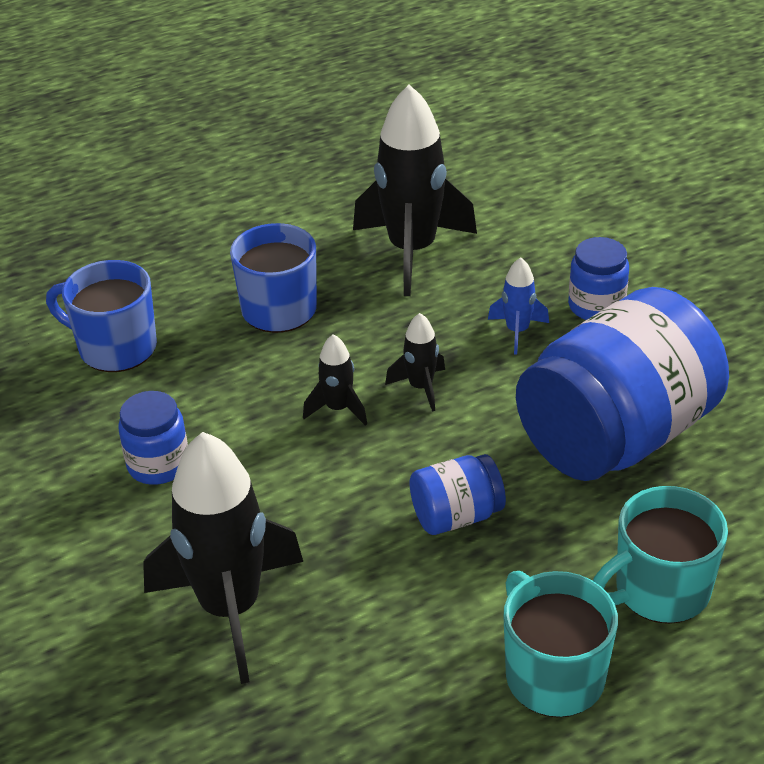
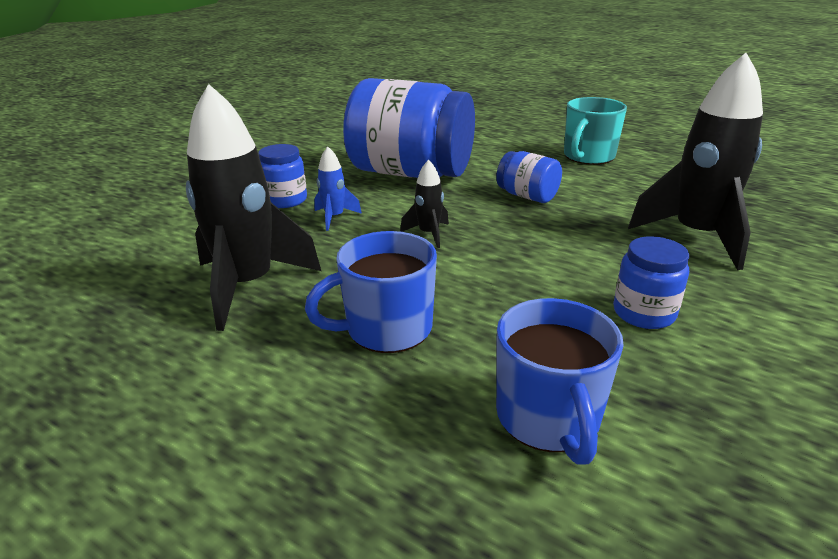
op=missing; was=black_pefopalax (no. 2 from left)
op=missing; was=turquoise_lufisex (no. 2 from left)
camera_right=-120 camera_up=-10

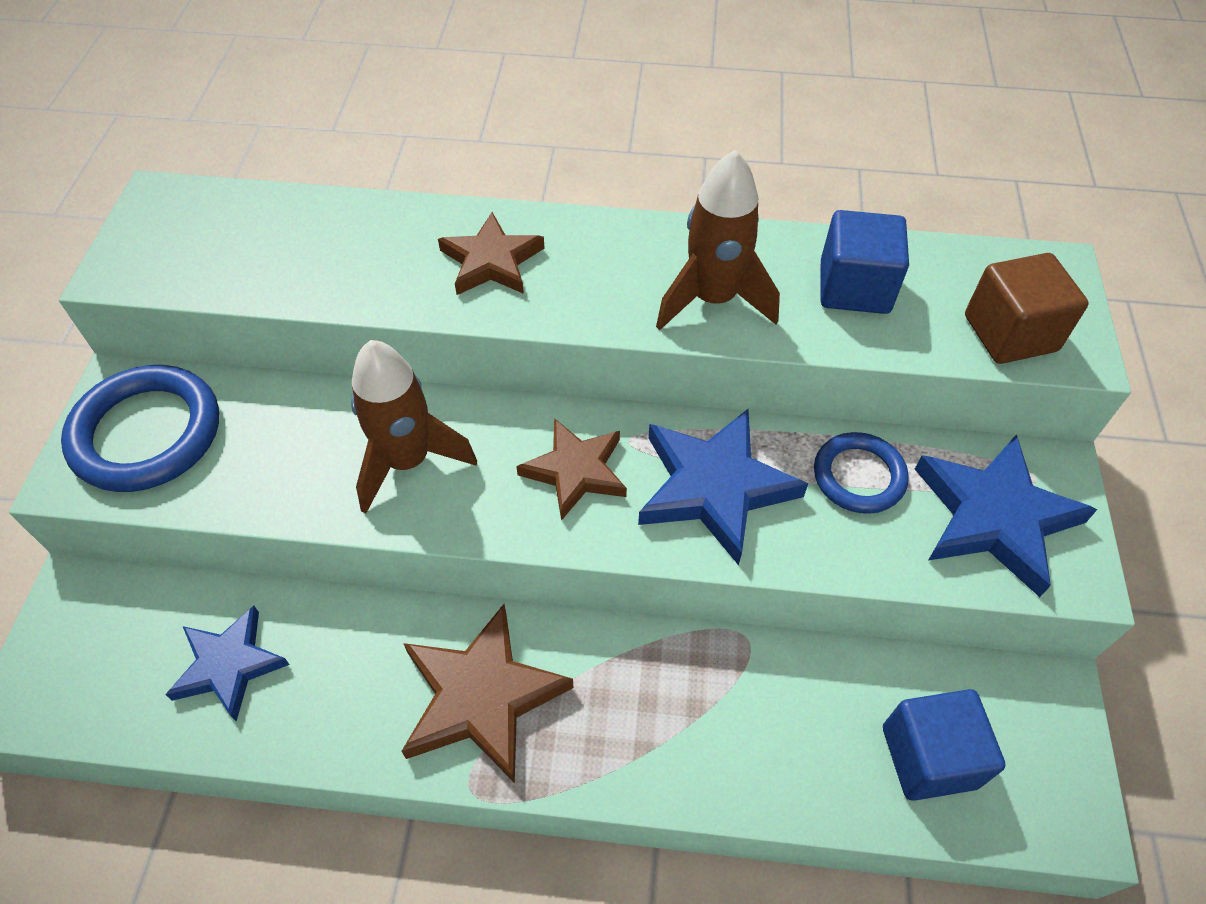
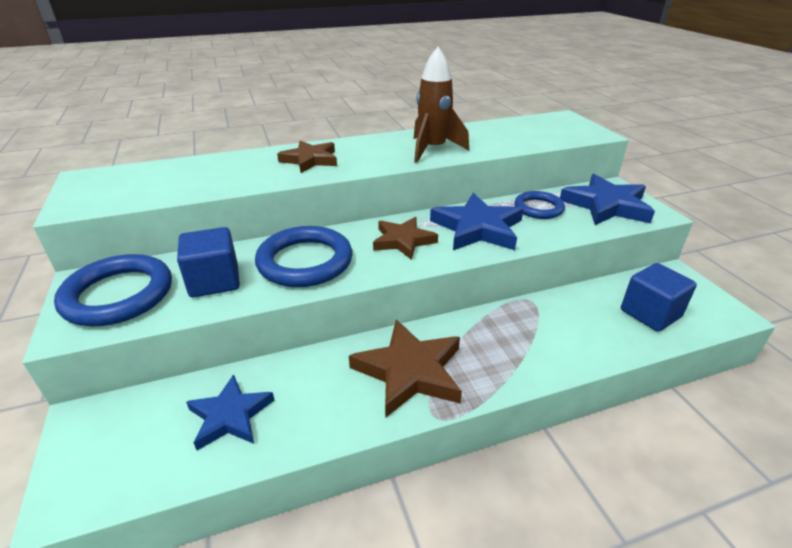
op=exchanged; was=brown_pefopalax (no. 1 from left); now=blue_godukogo (no. 2 from left)
op=relocated; was=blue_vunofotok (no. 1 from left)
op=missing; was=brown_vunofotok
camera_right=-25 camera_up=-20

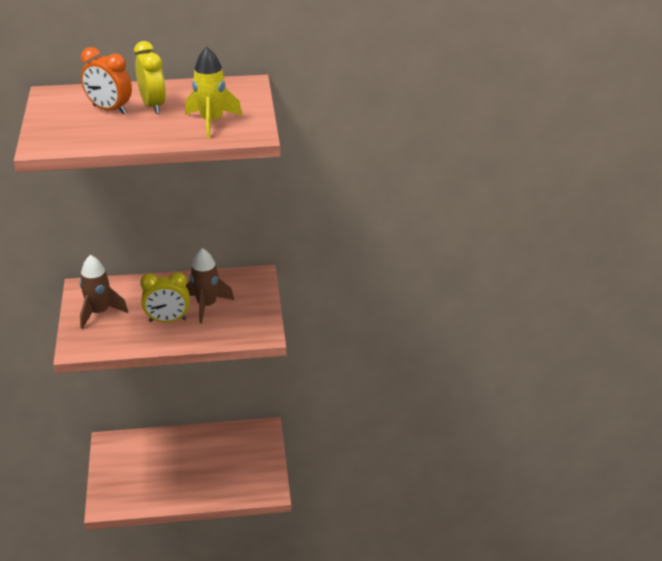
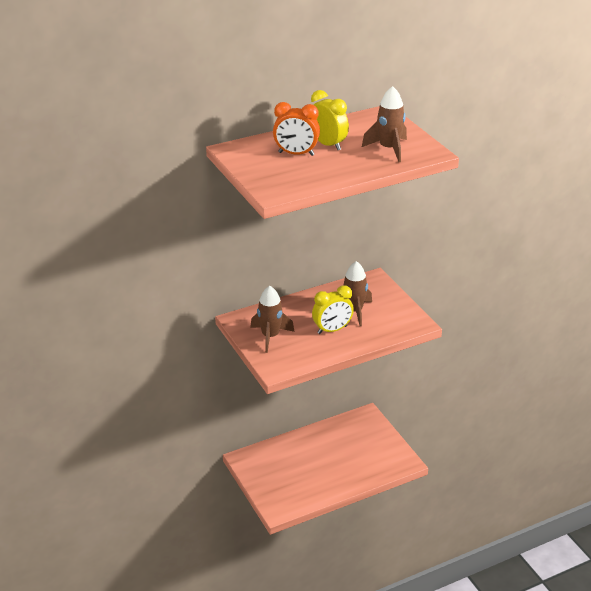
op=colour; was=yellow_pefopalax; now=brown_pefopalax (no. 3 from left)
camera_right=-20 camera_up=0

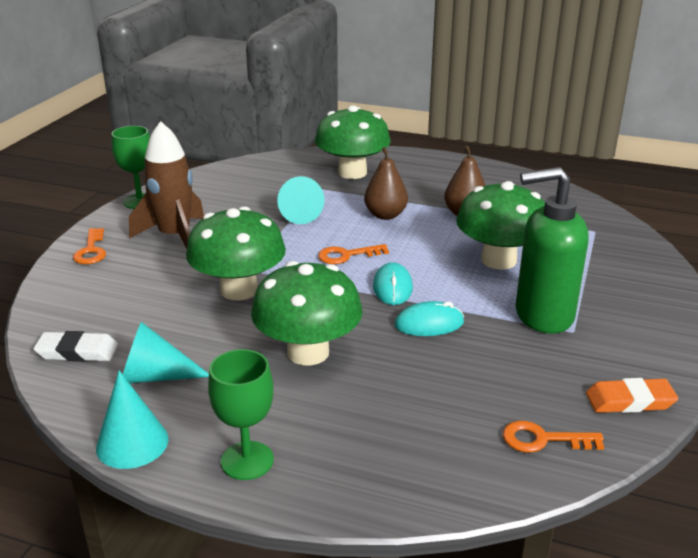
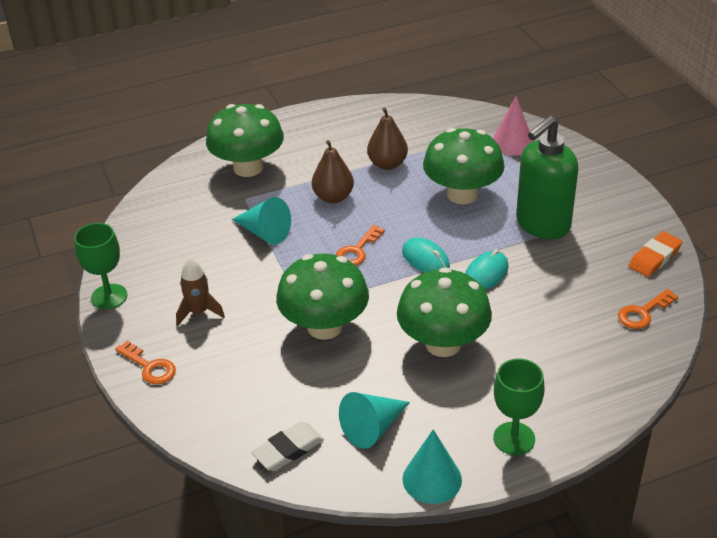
op=size; was=brown_pefopalax; ratio=0.58
op=appeared; now=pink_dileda
camera_right=-40 camera_up=10

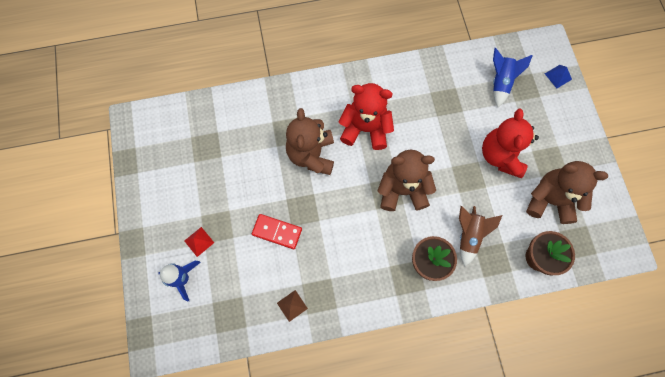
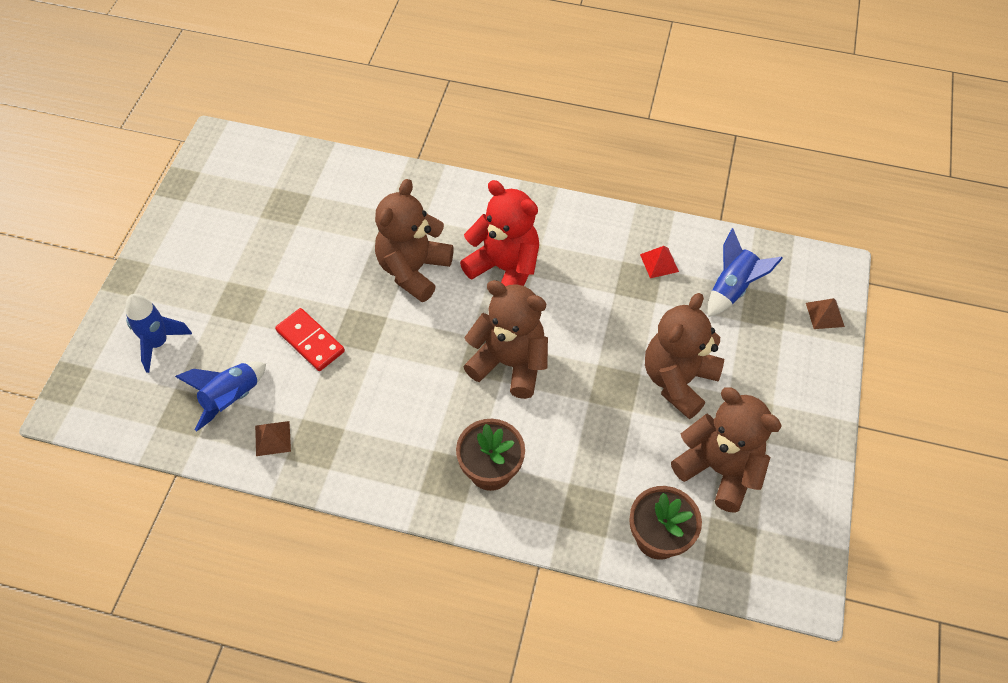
op=relocated; was=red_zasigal
op=missing; was=brown_pefopalax
op=colour; was=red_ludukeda (no. 2 from left); now=brown_ludukeda (no. 3 from left)
op=colour; was=blue_zasigal; now=brown_zasigal (no. 2 from left)
op=appeared; now=blue_pefopalax (no. 2 from left)
camera_right=25 camera_up=-15

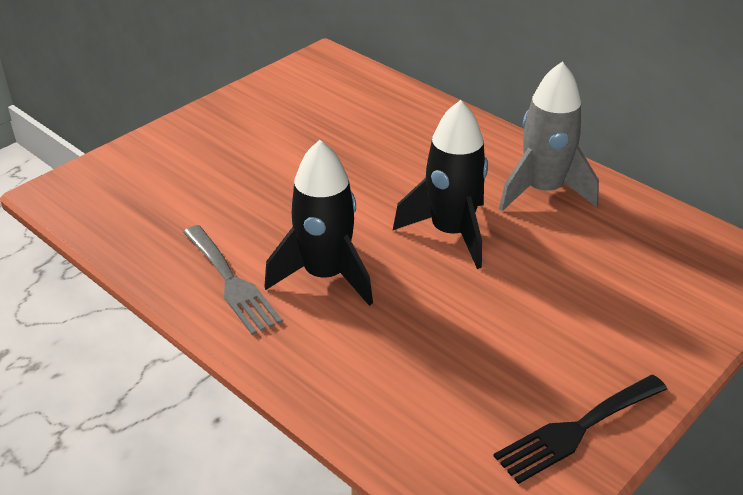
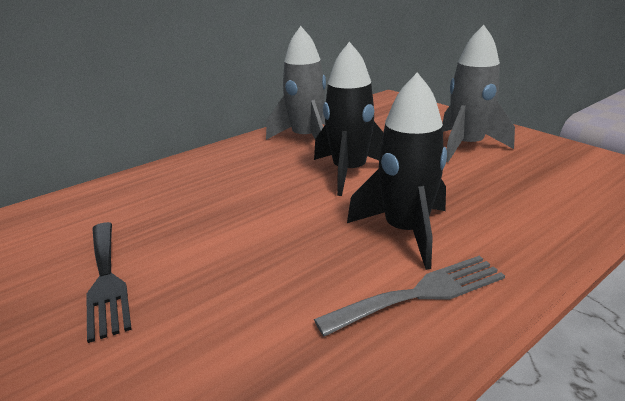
op=relocated; was=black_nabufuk
op=appeared; now=grey_pefopalax (no. 2 from left)
camera_right=-80 camera_up=-10

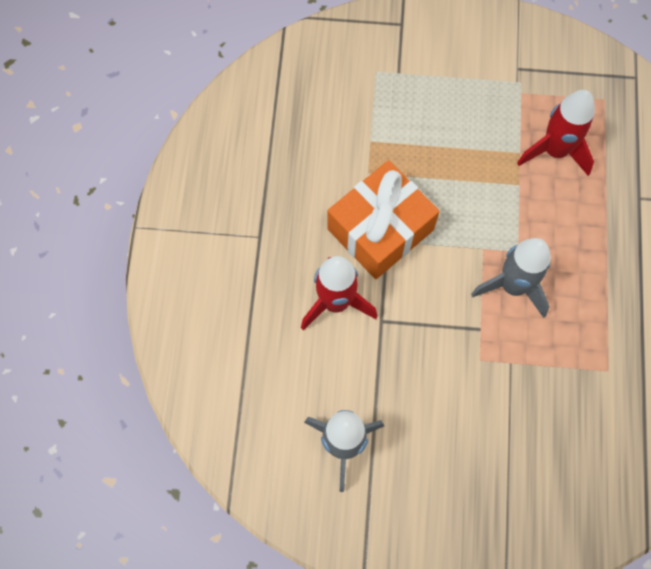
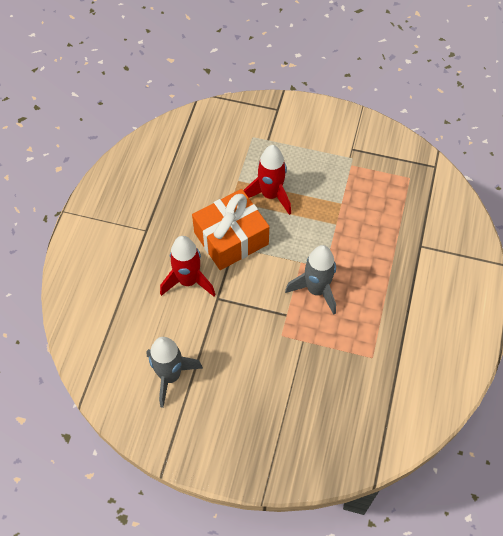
op=relocated; was=red_pefopalax (no. 2 from left)
camera_right=10 camera_up=-10

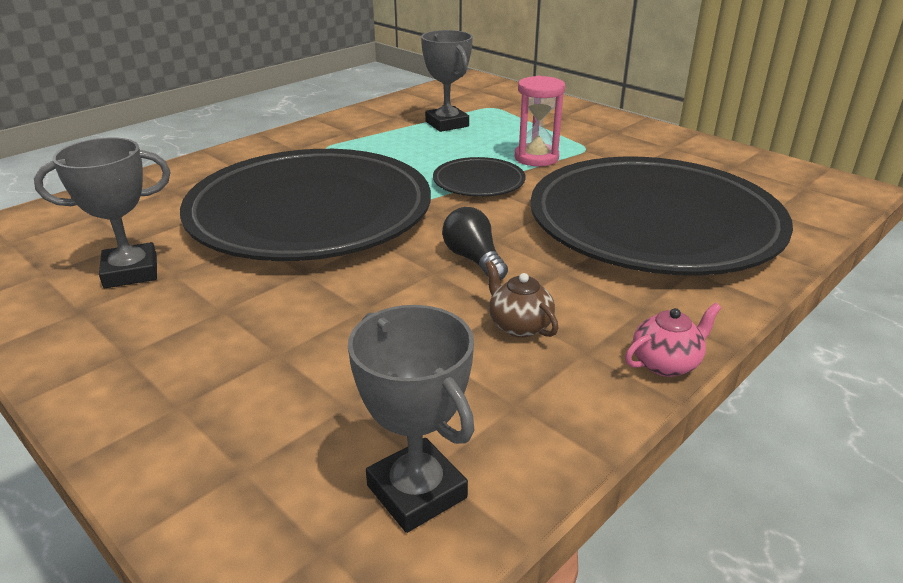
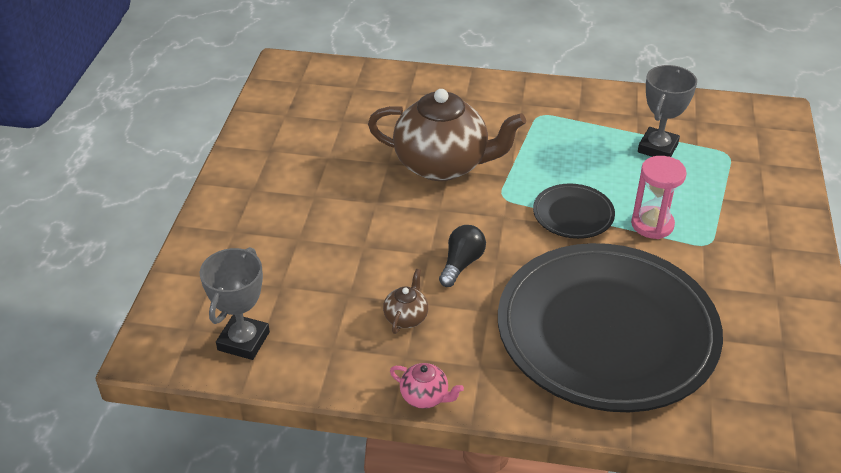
op=missing; was=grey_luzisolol (no. 1 from left)
op=exchanged; was=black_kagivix (no. 1 from left); now=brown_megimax (no. 2 from left)
camera_right=55 camera_up=10

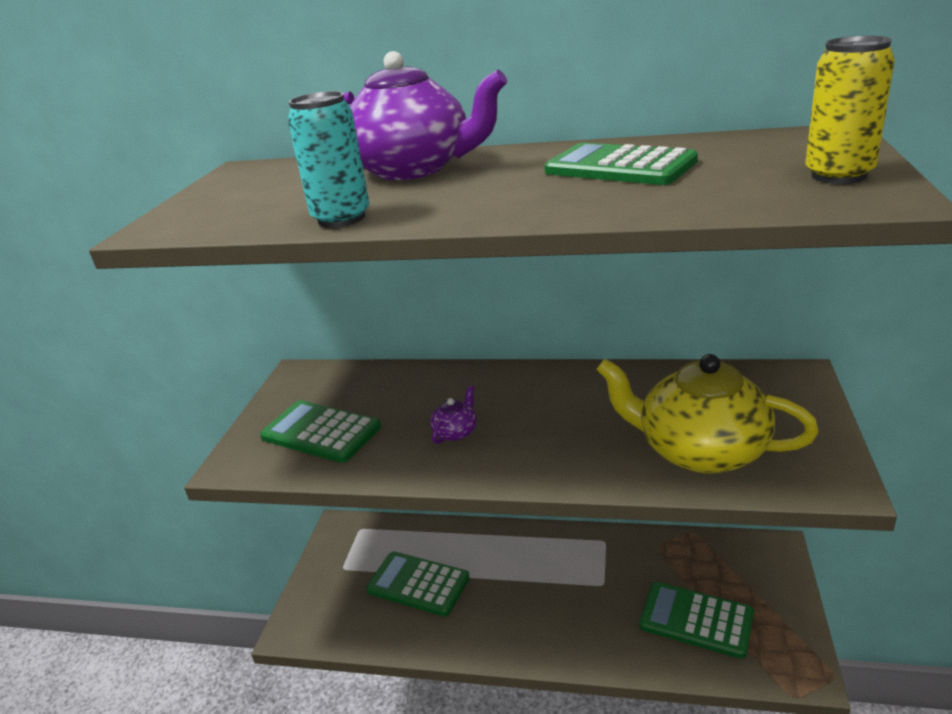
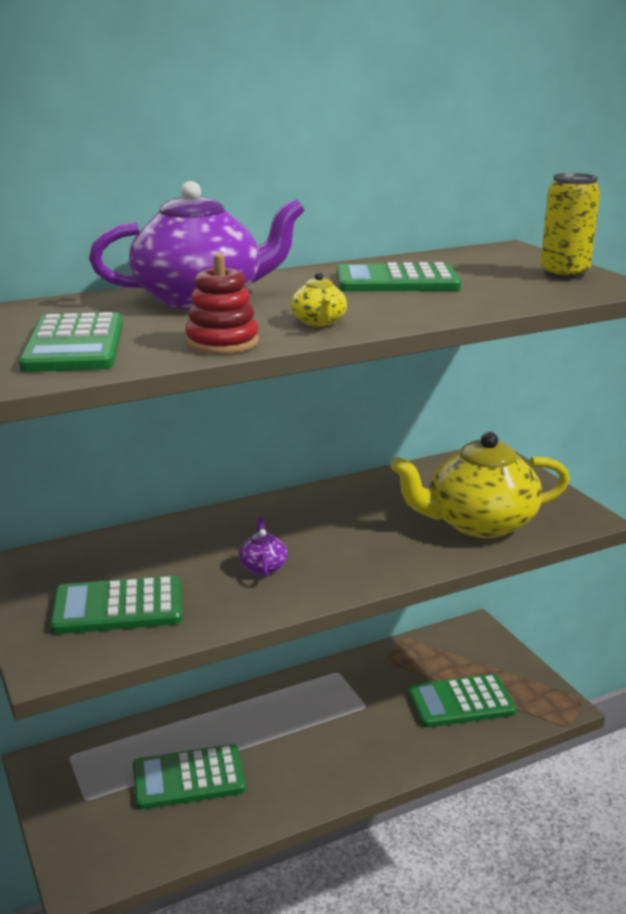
op=exchanged; was=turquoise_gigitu; now=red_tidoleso
op=appeared; now=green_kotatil (no. 1 from left)
op=appeared; now=yellow_megimax (no. 1 from left)
camera_right=-40 camera_up=-5

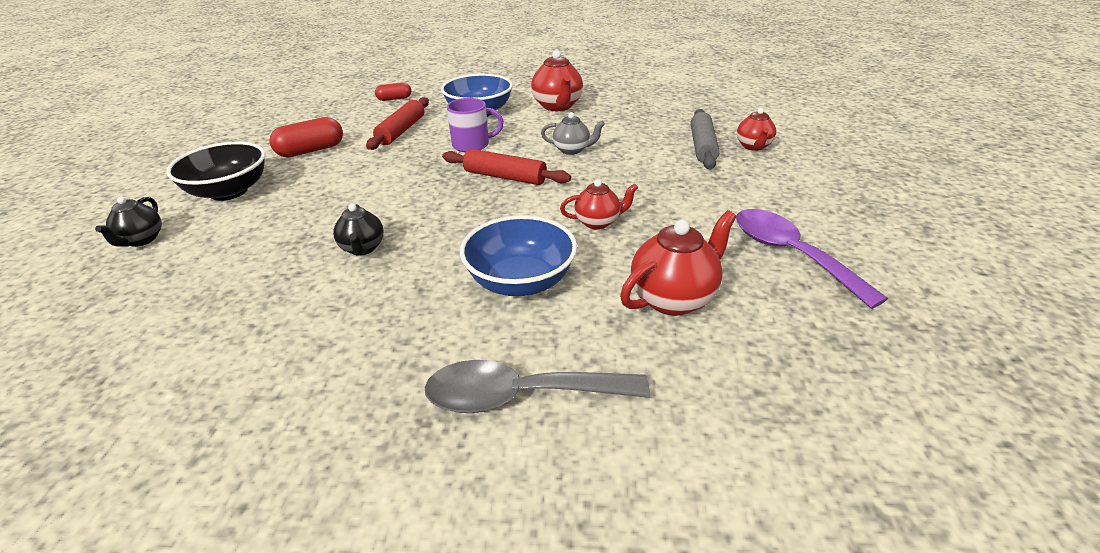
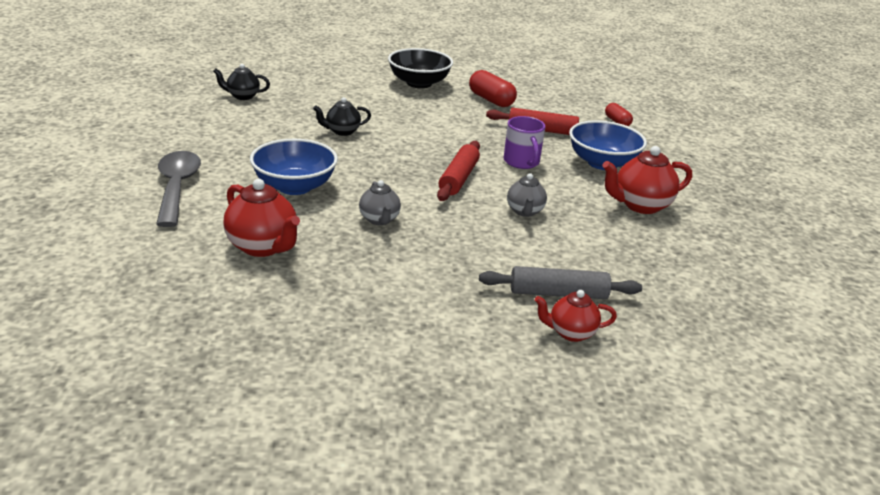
op=relocated; was=black_megimax (no. 1 from left)
op=colour; was=red_megimax (no. 2 from left); now=grey_megimax (no. 1 from left)
op=missing; was=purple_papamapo
camera_right=80 camera_up=-5

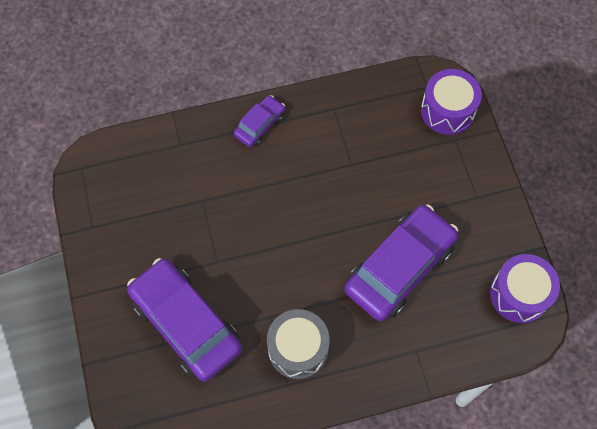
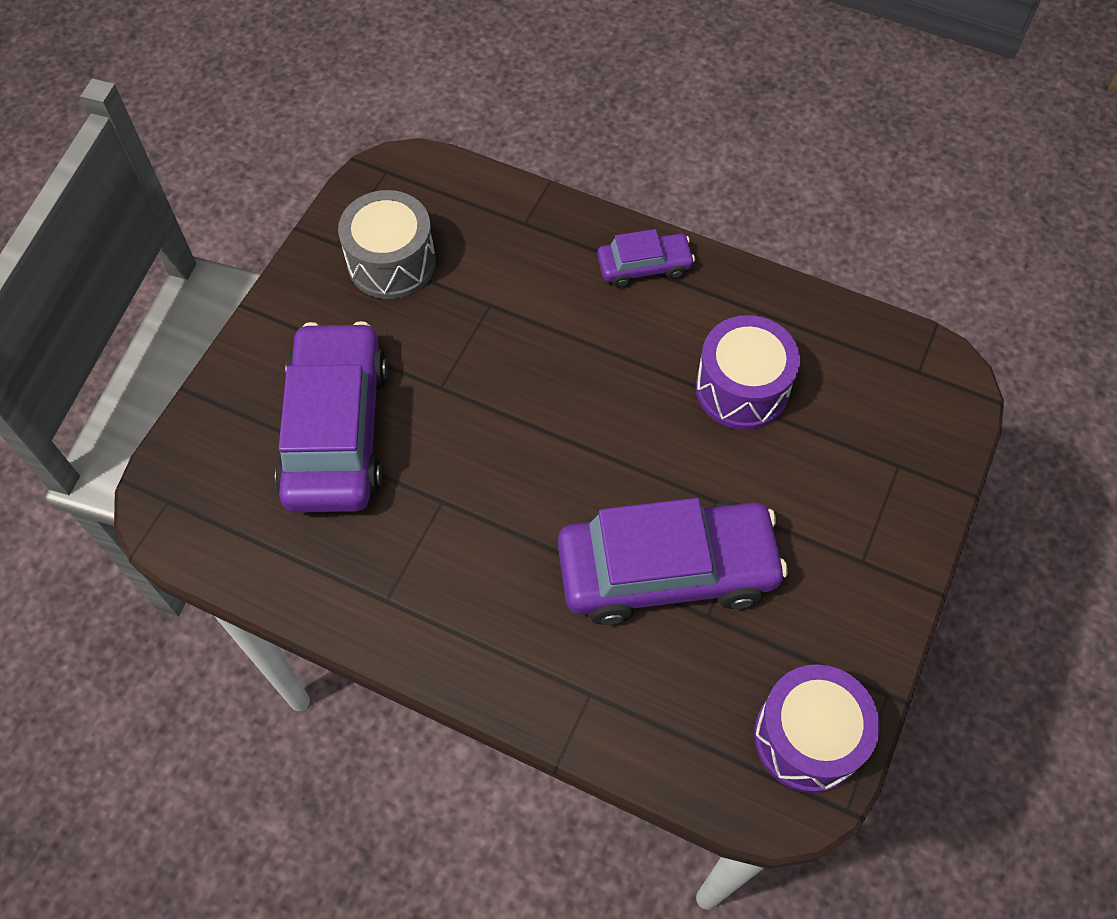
op=relocated; was=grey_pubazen
op=relocated; was=purple_pubazen (no. 1 from left)
camera_right=40 camera_up=-5

